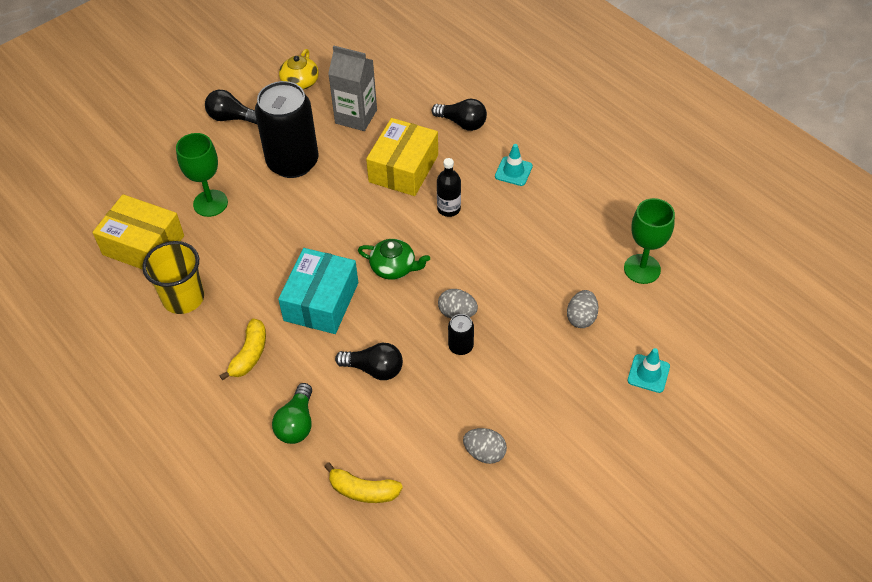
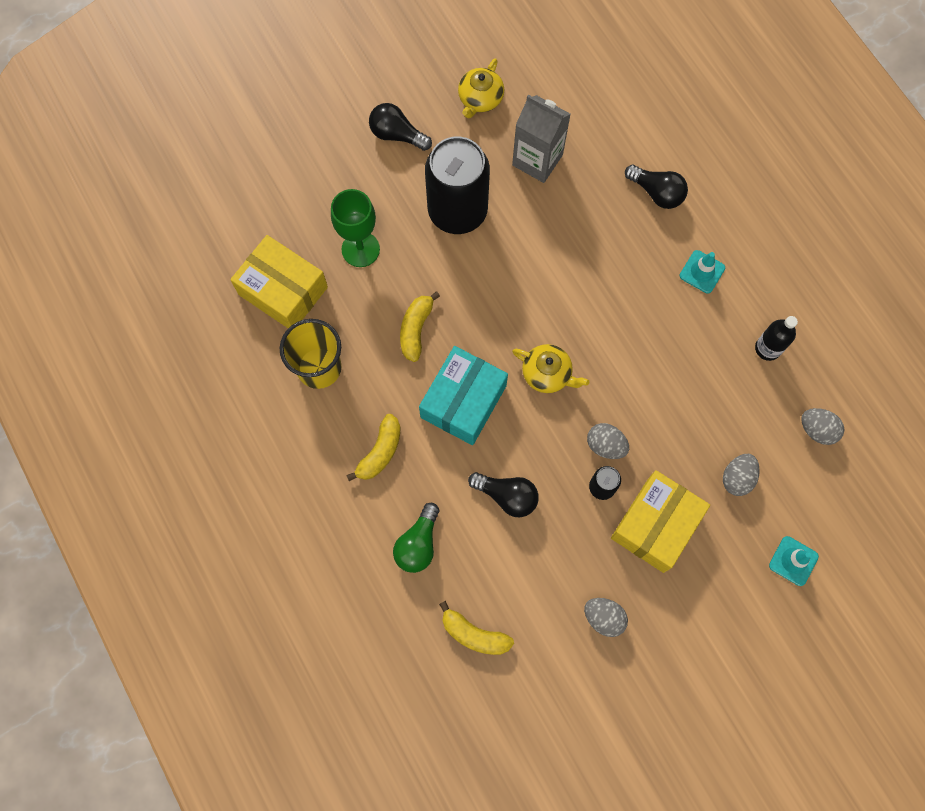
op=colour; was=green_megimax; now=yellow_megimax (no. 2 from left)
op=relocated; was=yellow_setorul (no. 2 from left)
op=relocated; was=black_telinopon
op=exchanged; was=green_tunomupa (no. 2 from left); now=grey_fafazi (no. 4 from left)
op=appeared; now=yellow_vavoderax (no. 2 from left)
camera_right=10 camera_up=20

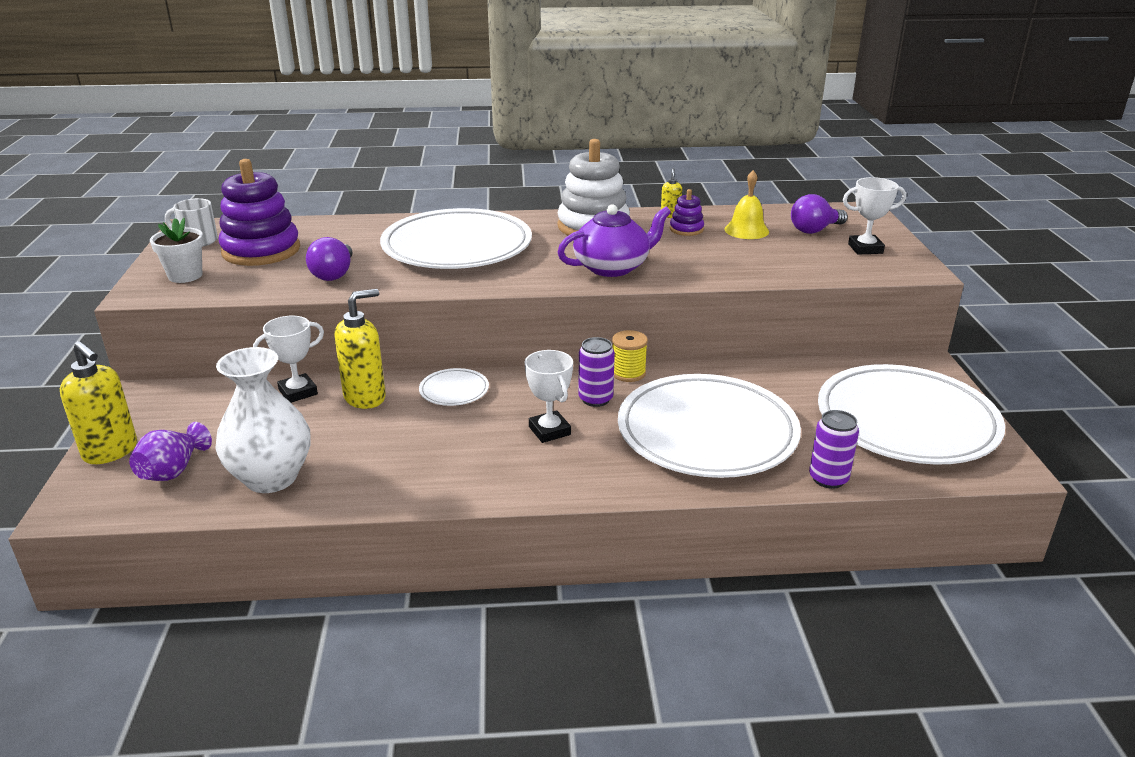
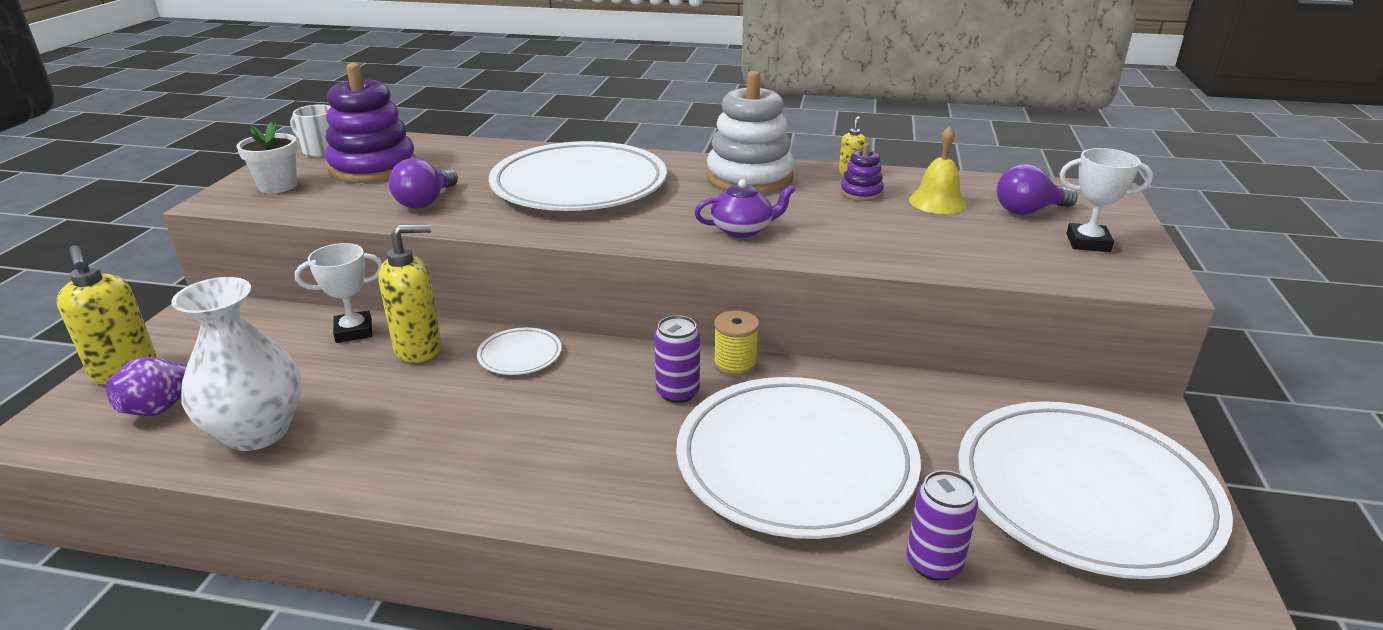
op=missing; was=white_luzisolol (no. 2 from left)
op=size; was=purple_megimax; ratio=0.65
camera_right=15 camera_up=0

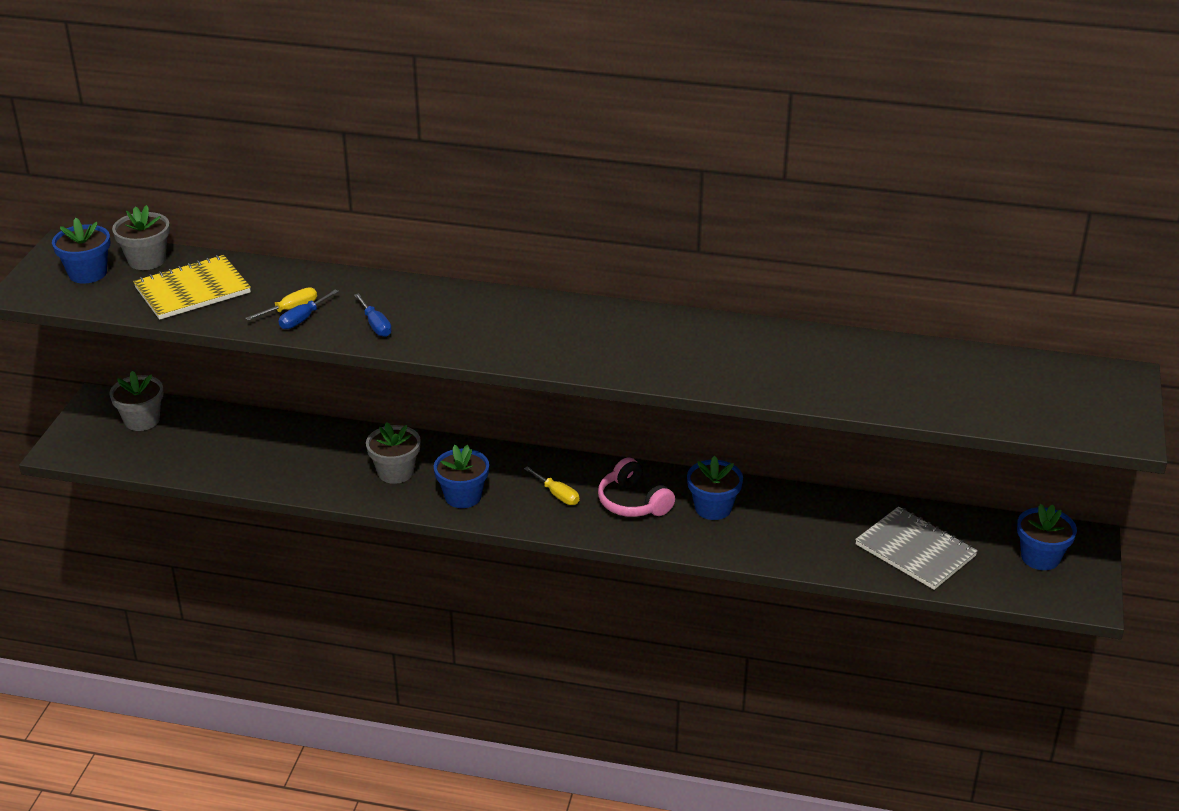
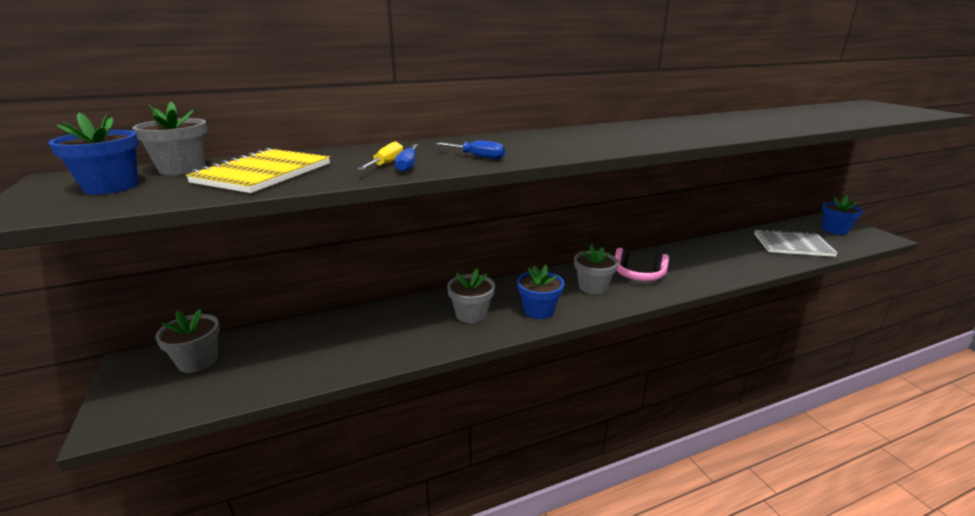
op=exchanged; was=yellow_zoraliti (no. 2 from left); now=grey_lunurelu (no. 4 from left)
op=missing; was=blue_lunurelu (no. 3 from left)
camera_right=-35 camera_up=-10

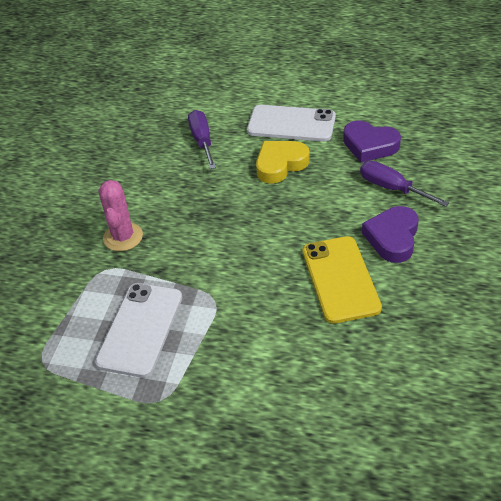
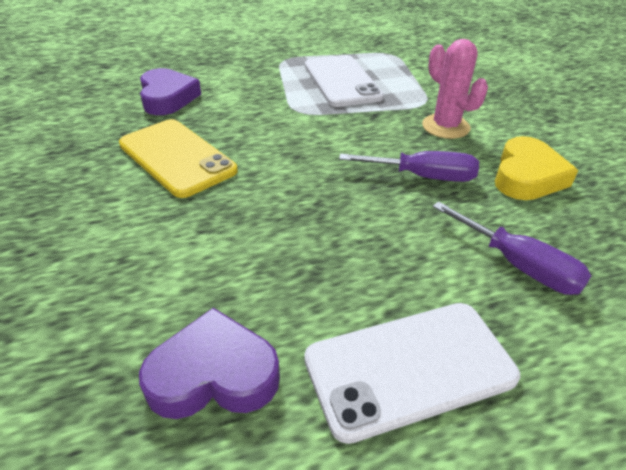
op=relocated; was=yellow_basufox
op=relocated; was=purple_zoraliti (no. 2 from left in the first image); now=purple_zoraliti (no. 1 from left)
op=relocated; was=purple_basufox (no. 2 from left in the first image); now=purple_basufox (no. 1 from left)
camera_right=145 camera_up=-5

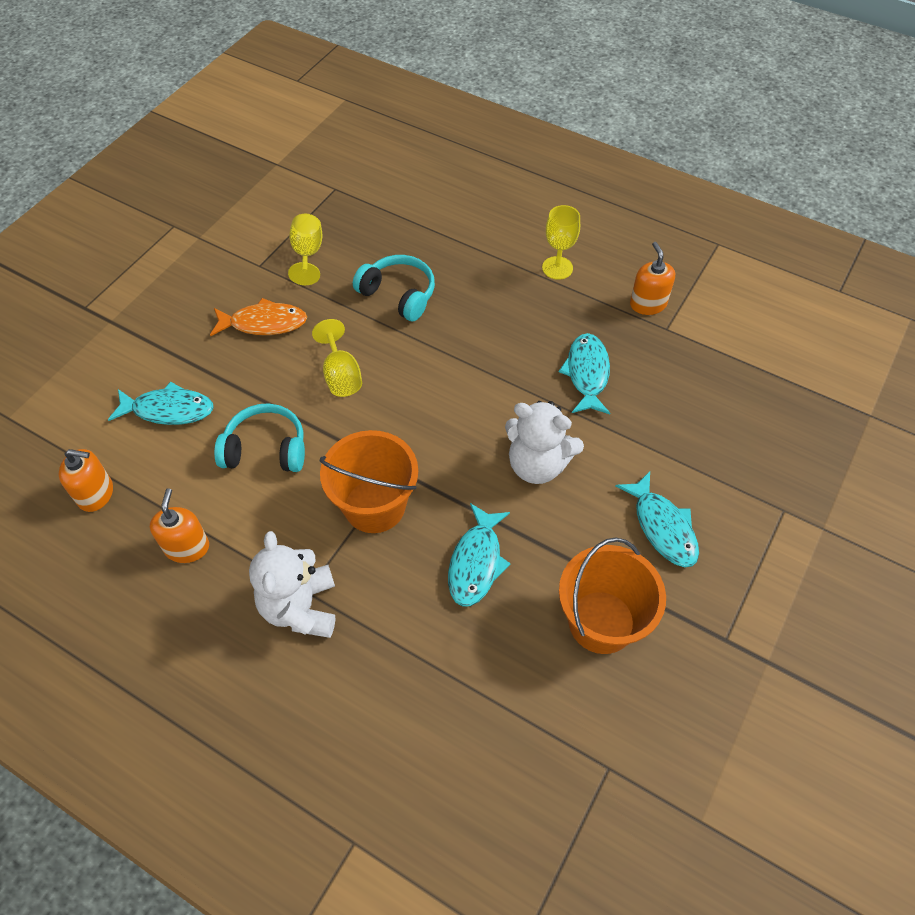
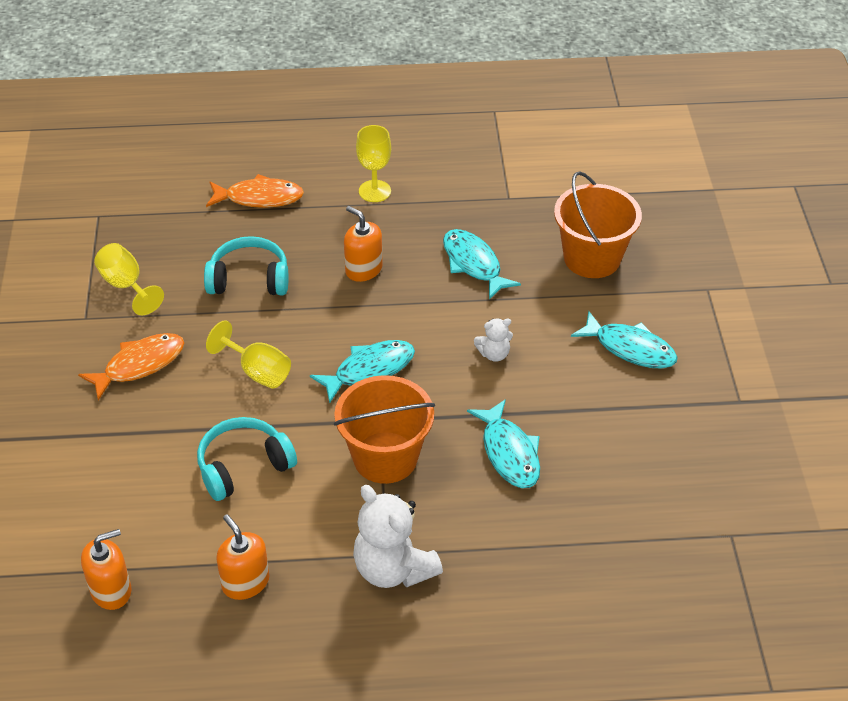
op=relocated; was=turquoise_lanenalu (no. 1 from left)
op=size; was=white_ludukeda (no. 2 from left); ratio=0.5
op=relocated; was=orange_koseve (no. 2 from left)
op=relocated; was=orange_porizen (no. 3 from left)
op=appeared; now=orange_lanenalu (no. 2 from left)
camera_right=-35 camera_up=-10

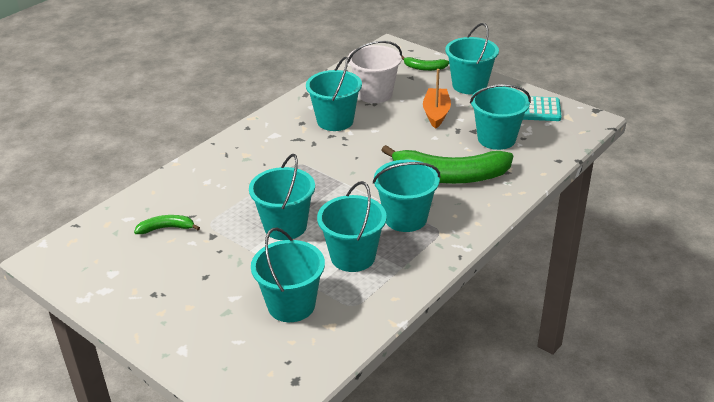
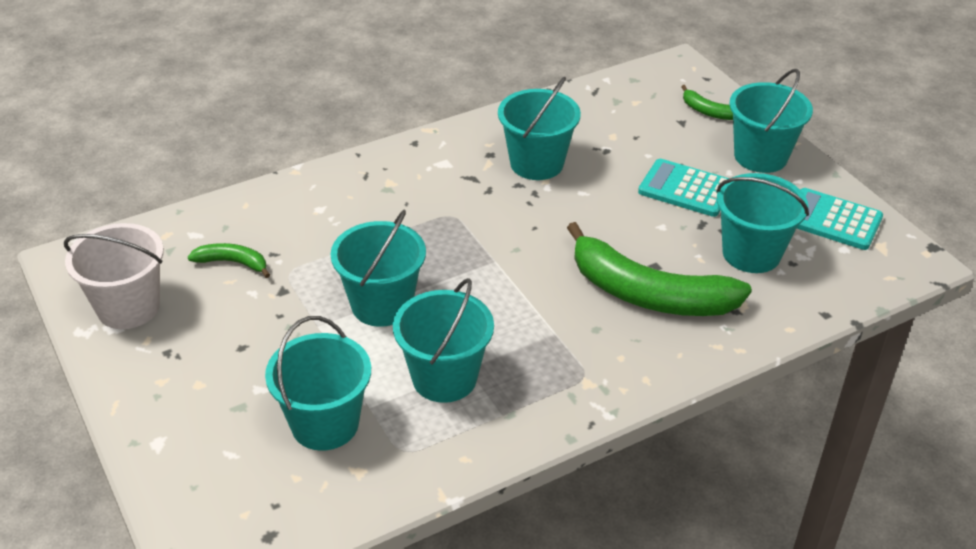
op=relocated; was=white_koseve
op=missing; was=turquoise_koseve (no. 5 from left)
op=exchanged; was=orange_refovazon; now=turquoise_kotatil (no. 1 from left)
camera_right=20 camera_up=5

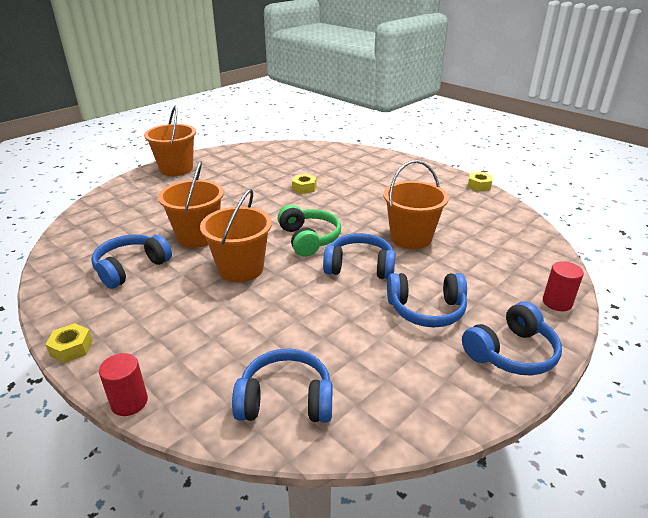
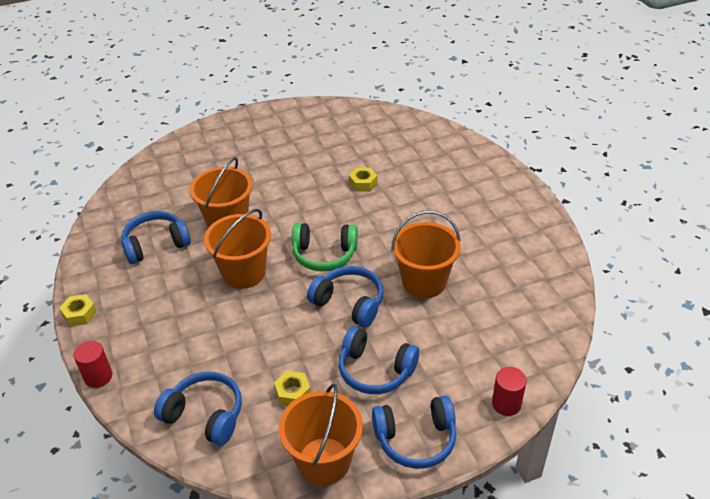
op=relocated; was=orange_koseve (no. 1 from left in the first image); now=orange_koseve (no. 3 from left)
op=spun; was=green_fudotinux; clockwise=90
op=relocated; was=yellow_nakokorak (no. 3 from left in the first image); now=yellow_nakokorak (no. 2 from left)
camera_right=25 camera_up=10

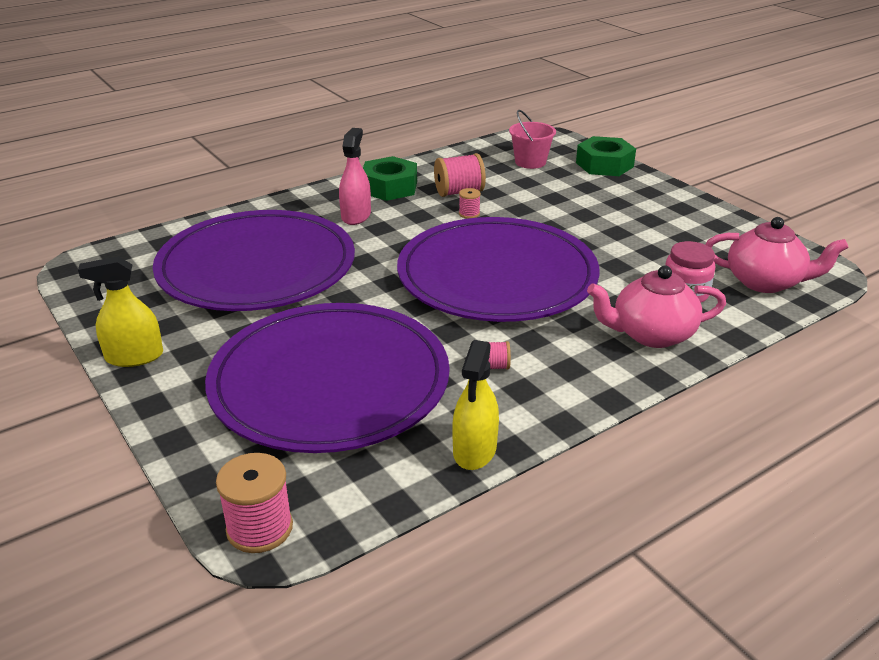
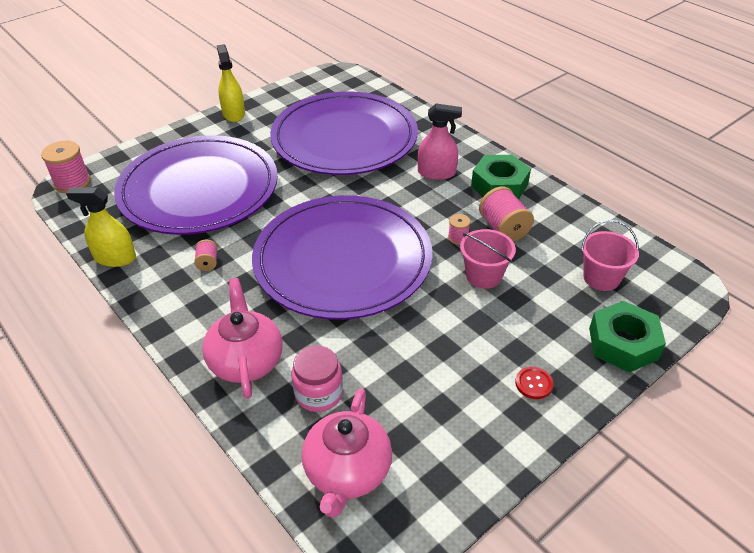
op=appeared; now=pink_koseve (no. 1 from left)
op=appeared; now=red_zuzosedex
camera_right=85 camera_up=10

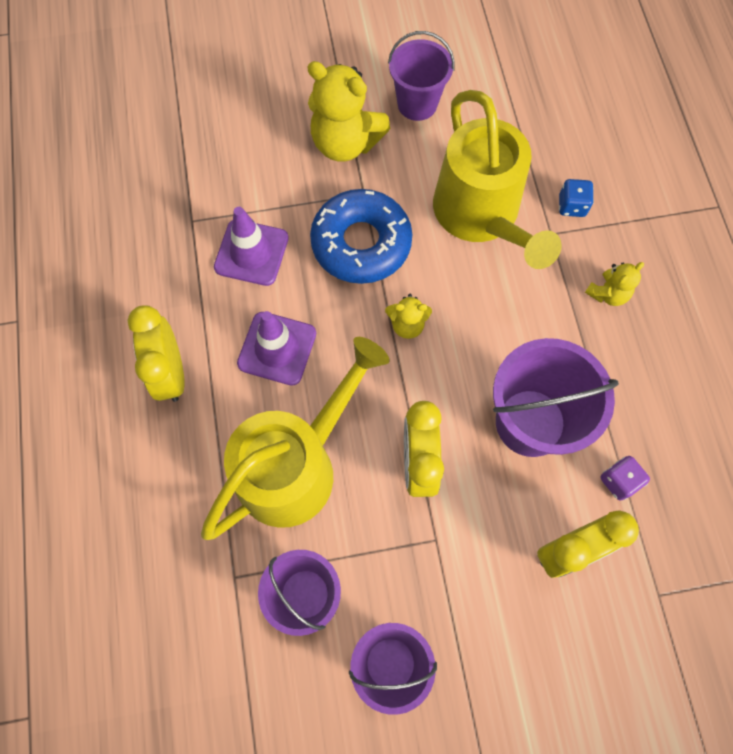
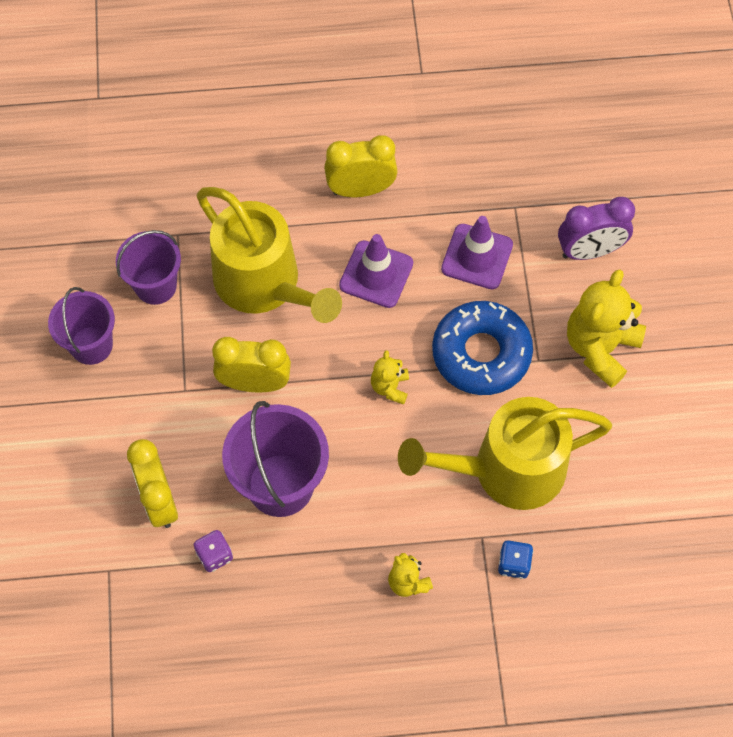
op=missing; was=purple_koseve (no. 3 from left)
op=appeared; now=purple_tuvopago
camera_right=95 camera_up=-5

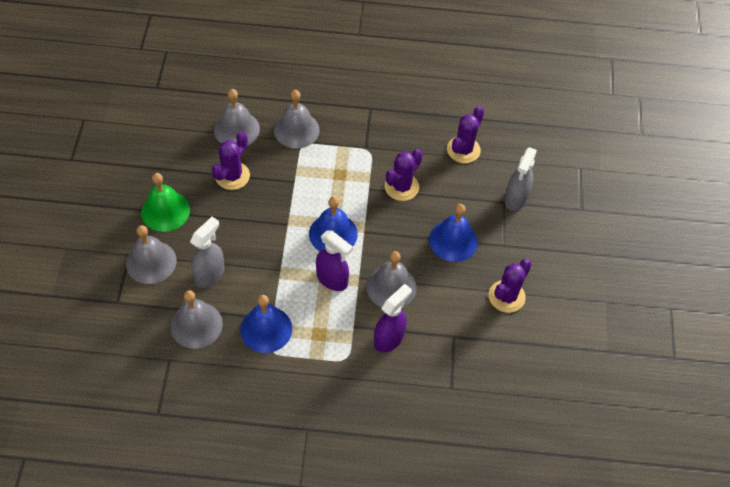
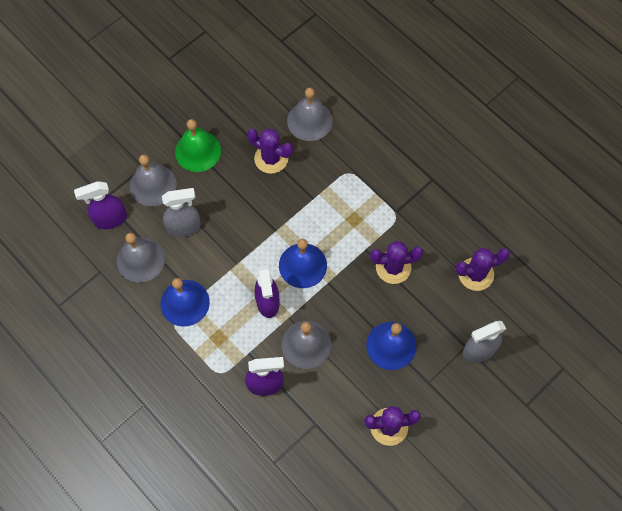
op=spun; was=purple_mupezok (no. 1 from left); clockwise=45
op=missing; was=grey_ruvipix (no. 4 from left)
op=appeared; now=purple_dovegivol (no. 1 from left)
camera_right=45 camera_up=10

